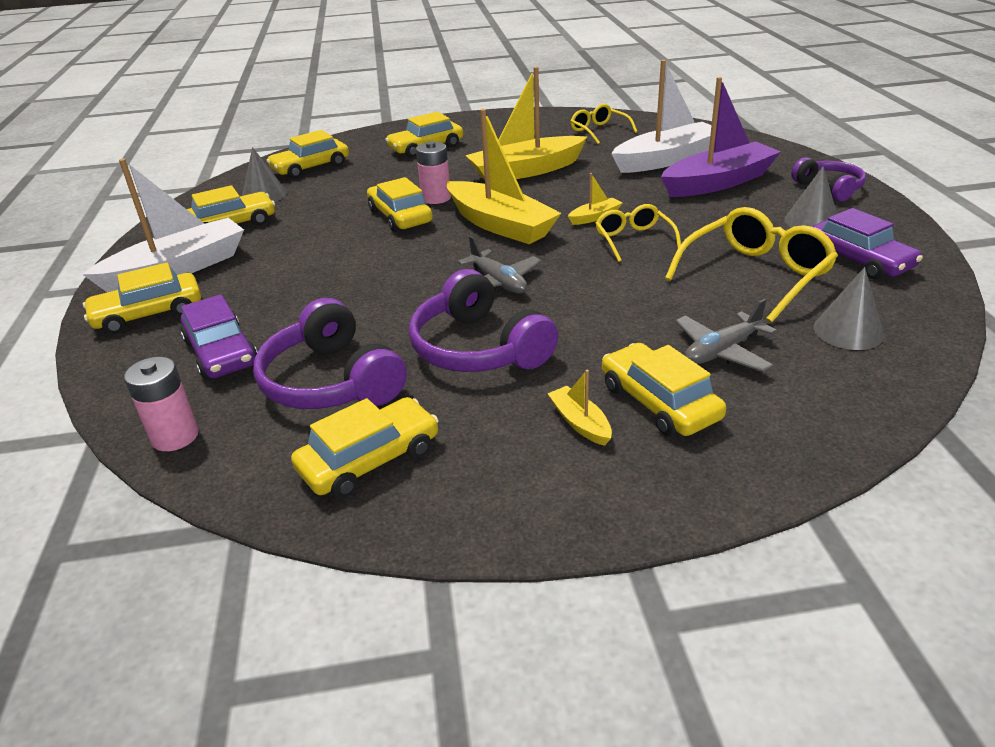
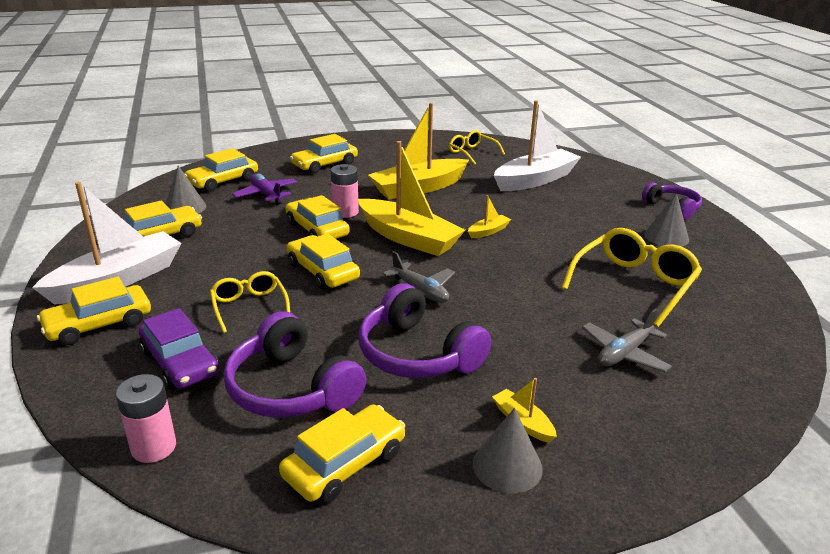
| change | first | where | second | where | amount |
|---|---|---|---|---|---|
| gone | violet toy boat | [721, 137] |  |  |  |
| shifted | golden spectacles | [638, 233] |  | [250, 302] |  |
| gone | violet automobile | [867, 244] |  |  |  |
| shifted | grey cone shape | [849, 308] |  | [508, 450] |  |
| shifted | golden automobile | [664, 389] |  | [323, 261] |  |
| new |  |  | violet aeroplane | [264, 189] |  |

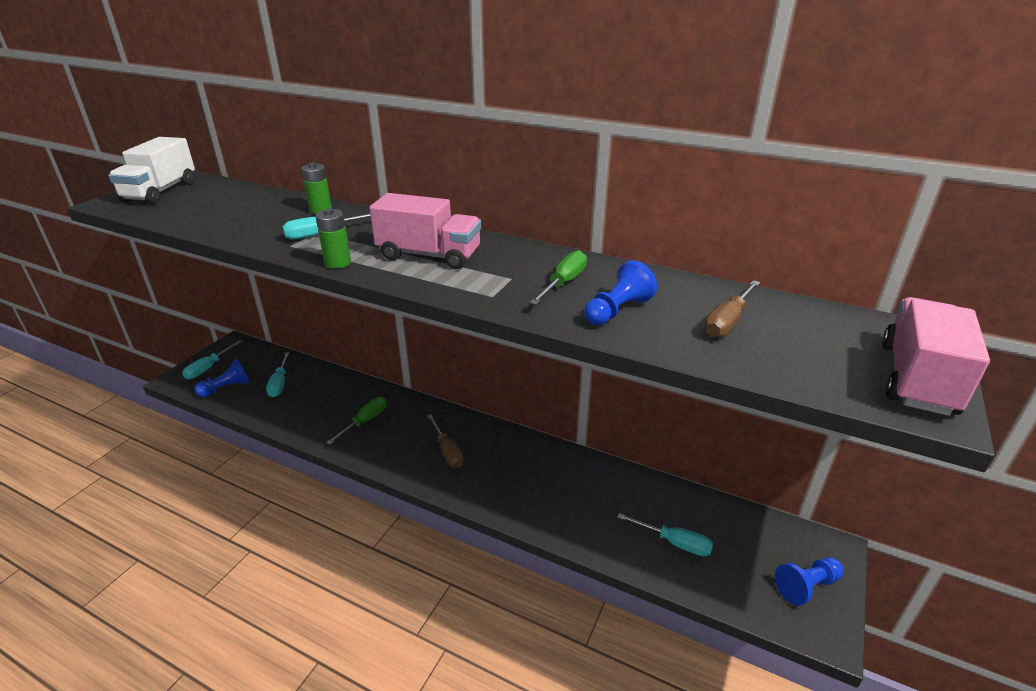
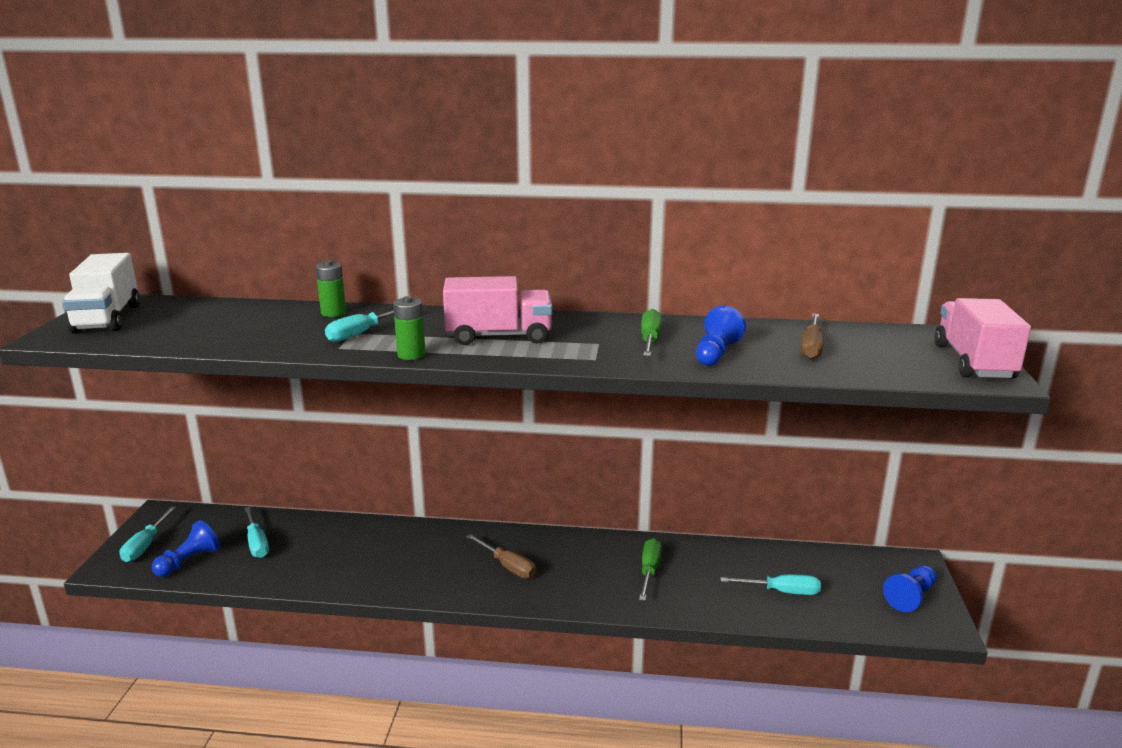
| change | first | where | second | where | amount |
|---|---|---|---|---|---|
| shifted | emerald hand screwdriver | [356, 420] |  | [650, 569] |  |

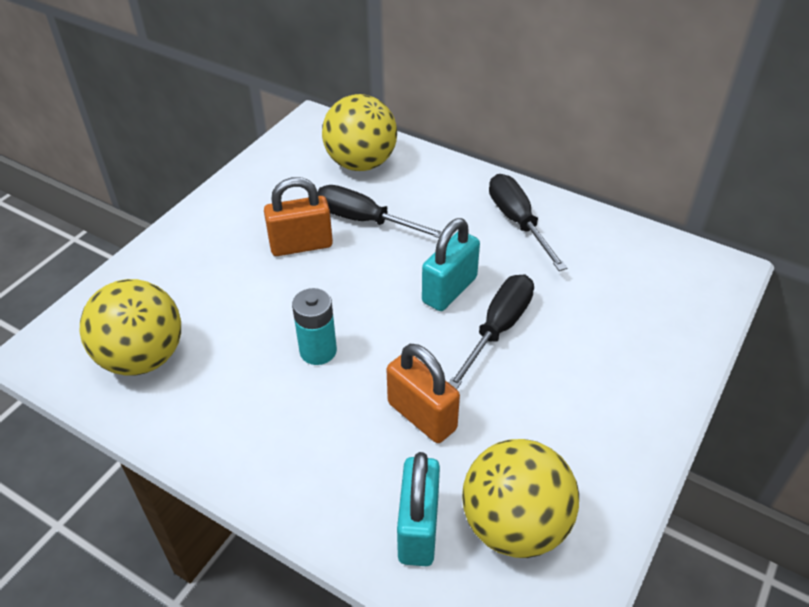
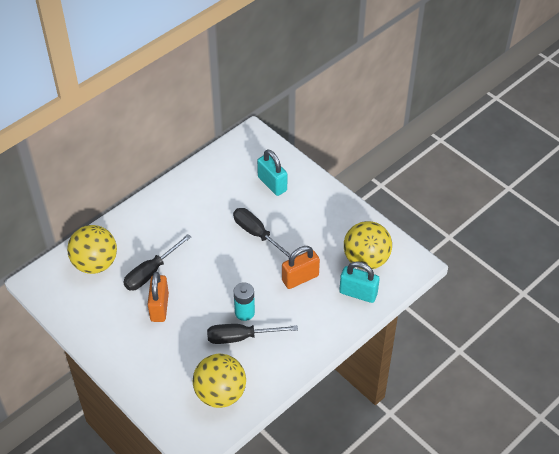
| change | first | where | second | where | amount |
|---|---|---|---|---|---|
| shifted | ebony hand screwdriver | [528, 222] |  | [252, 334] |  |
| shifted | teal padlock | [451, 264] |  | [272, 172] |  |

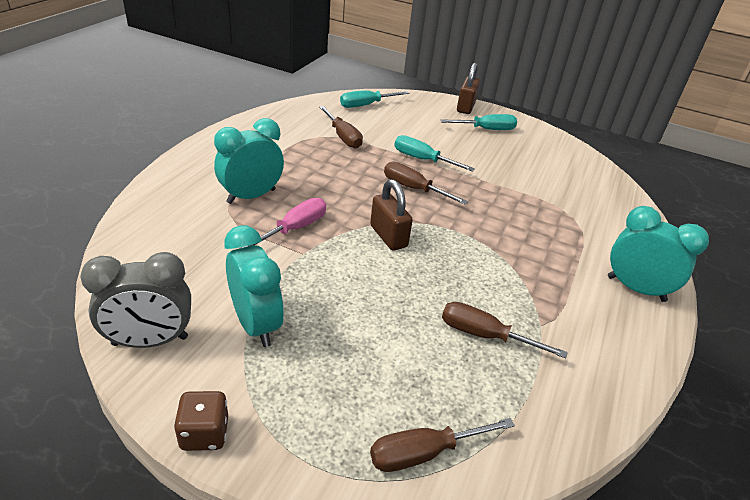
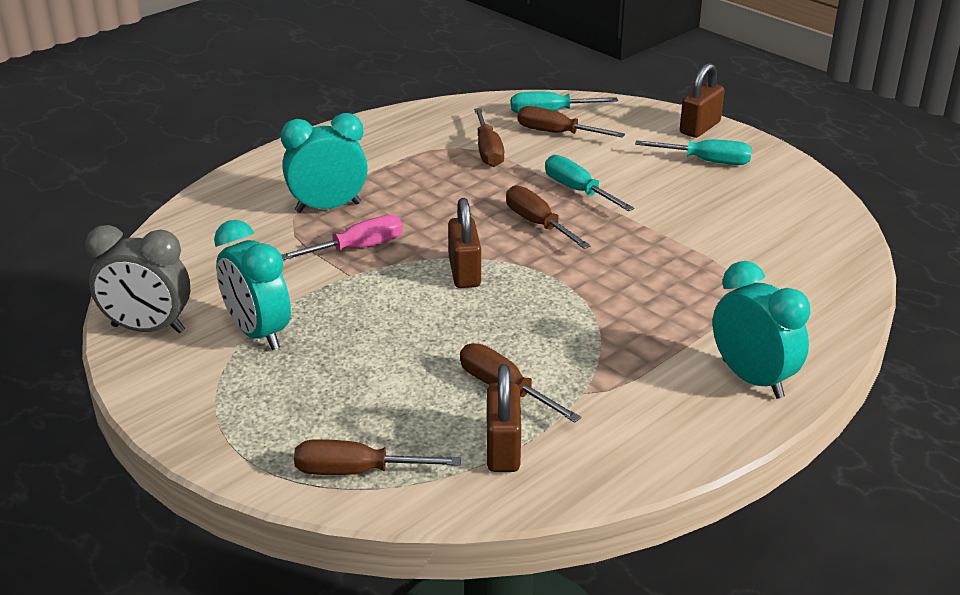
| change | first | where | second | where | amount |
|---|---|---|---|---|---|
| rotated | teal bedside clock | [254, 286] |  | [252, 285] | 150 degrees clockwise |
| gone | brown dice | [201, 421] |  |  |  |
| new |  |  | brown hand screwdriver | [571, 122] |  |
| new |  |  | brown padlock | [504, 418] |  |

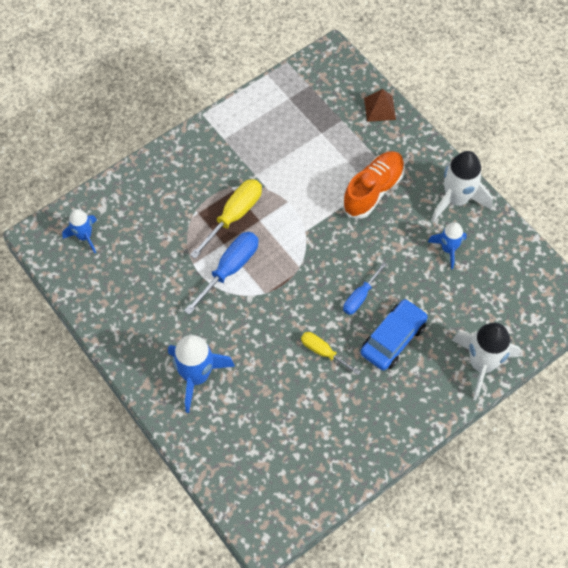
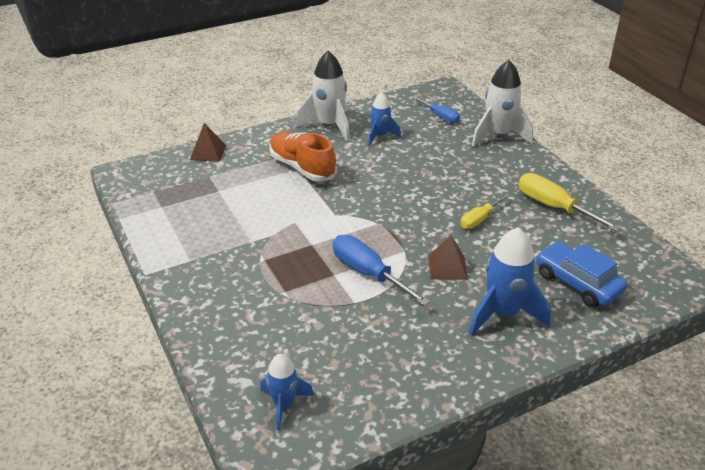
| change | first | where | second | where | amount |
|---|---|---|---|---|---|
| shifted | golden hand screwdriver | [226, 219] |  | [570, 202] |  |
| shifted | royal blue hand screwdriver | [365, 288] |  | [436, 110] |  |
| shifted | royal blue automobile | [394, 335] |  | [581, 274] |  |
| new |  |  | brown pyramid | [448, 258] |  |

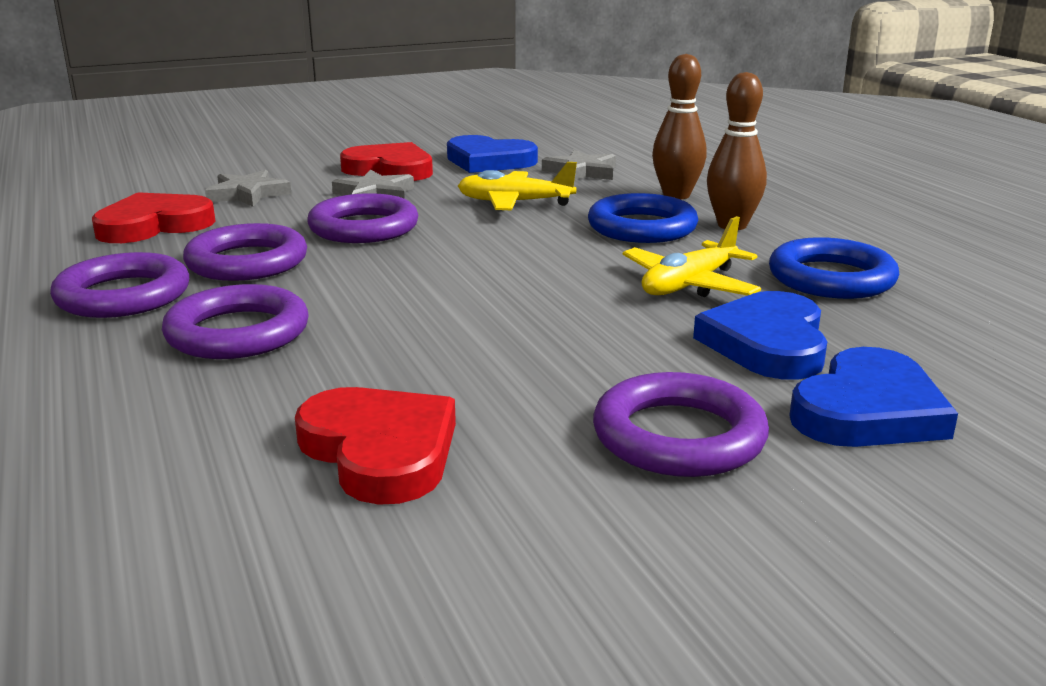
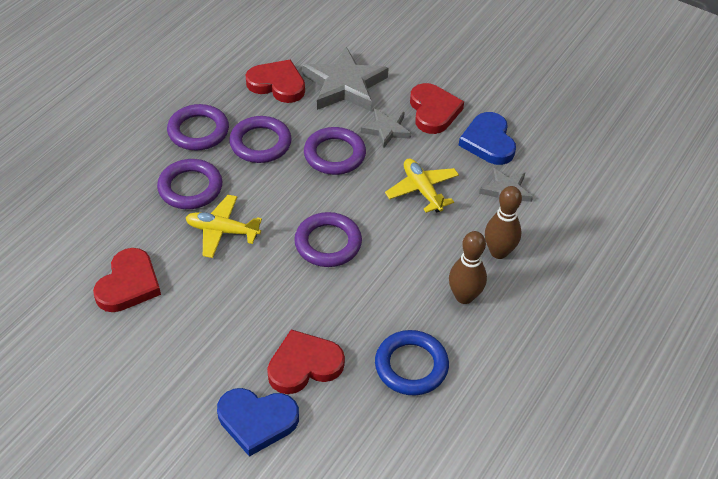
| change | first | where | second | where | amount |
|---|---|---|---|---|---|
| scaled | grey five-pointed star | [248, 188] |  | [345, 79] | x1.79 |
| gone | royal blue ring | [643, 218] |  |  |  |
| shifted | golden aeroplane | [692, 256] |  | [224, 226] |  |
| repainted | royal blue love heart | [760, 335] | scarlet love heart | [306, 361] |  |
| shifted | violet ring | [681, 424] |  | [328, 239] |  |

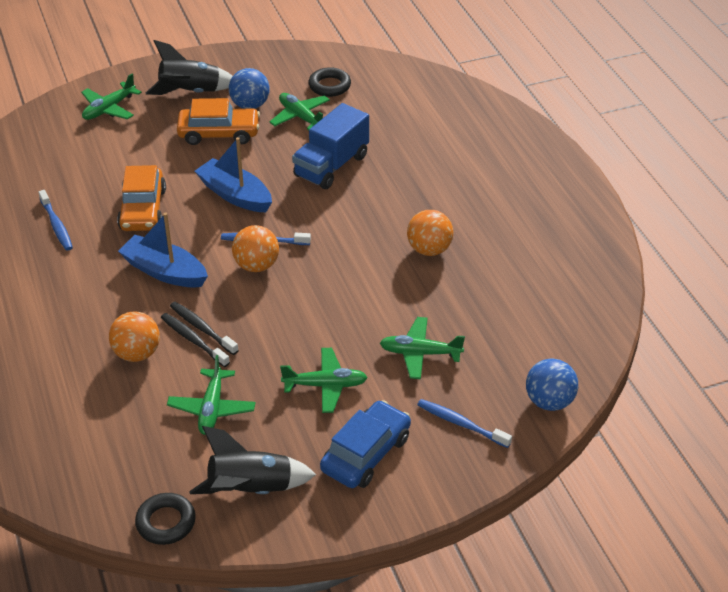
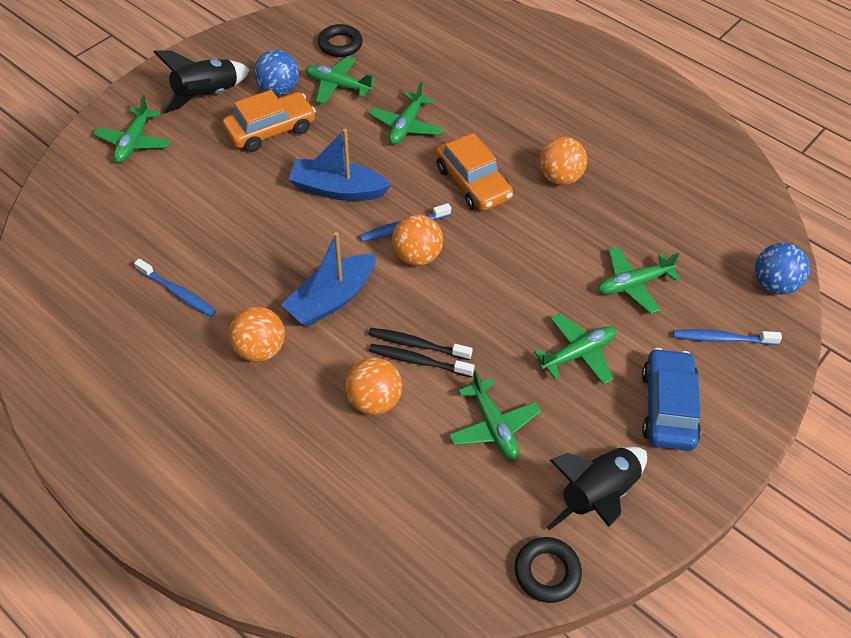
| change | first | where | second | where | amount |
|---|---|---|---|---|---|
| swapped | royal blue lorry | [330, 146] | emerald aeroplane | [406, 113] |  |
| shifted | orange-coloured automobile | [141, 198] |  | [474, 172] |  |
| rotated | royal blue toy boat | [163, 250] |  | [328, 279] | 45 degrees counterclockwise |
| new |  |  | orange-coloured ball | [257, 334] |  |

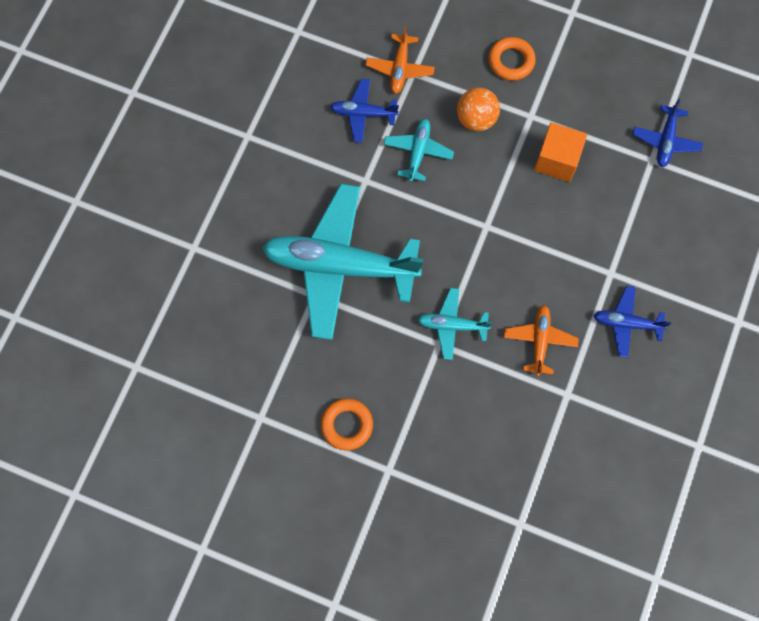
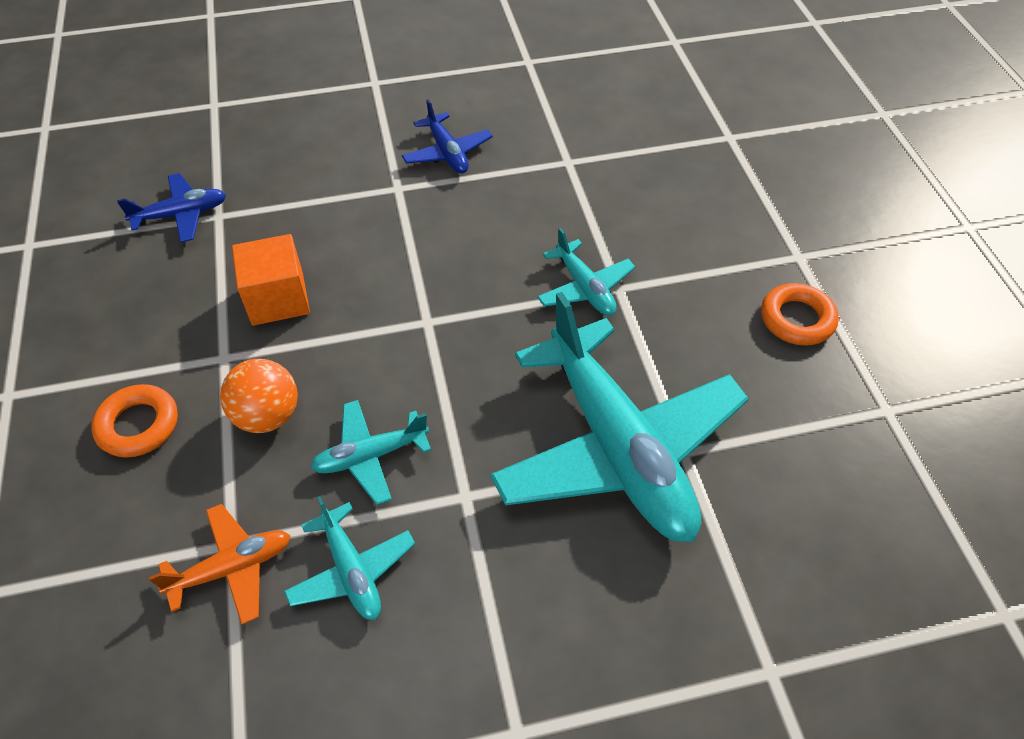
| change | first | where | second | where | amount |
|---|---|---|---|---|---|
| repainted | royal blue aeroplane | [364, 111] | teal aeroplane | [349, 558] |  |
| gone | orange-coloured aeroplane | [541, 340] |  |  |  |

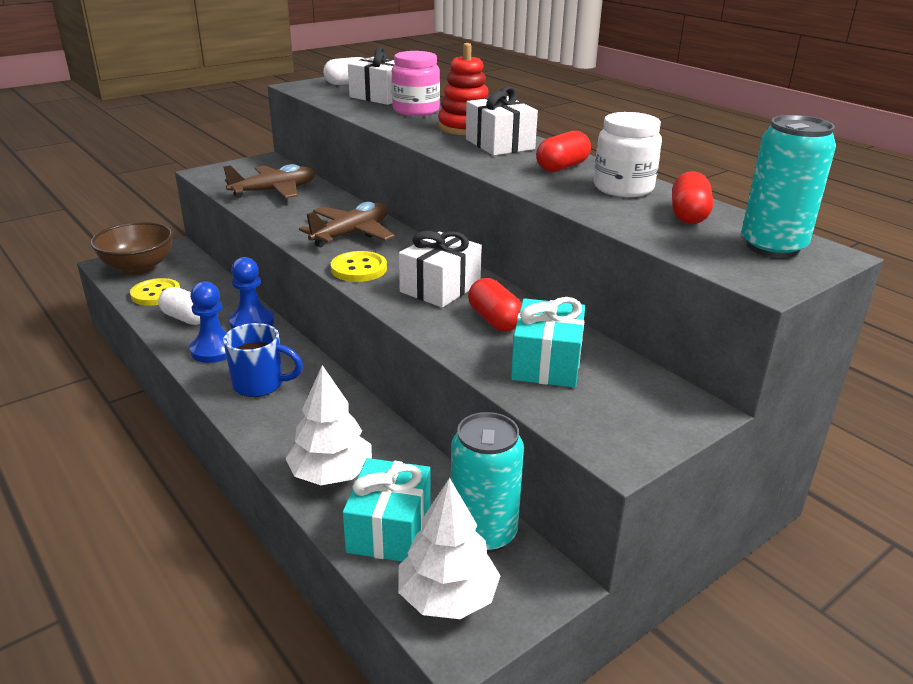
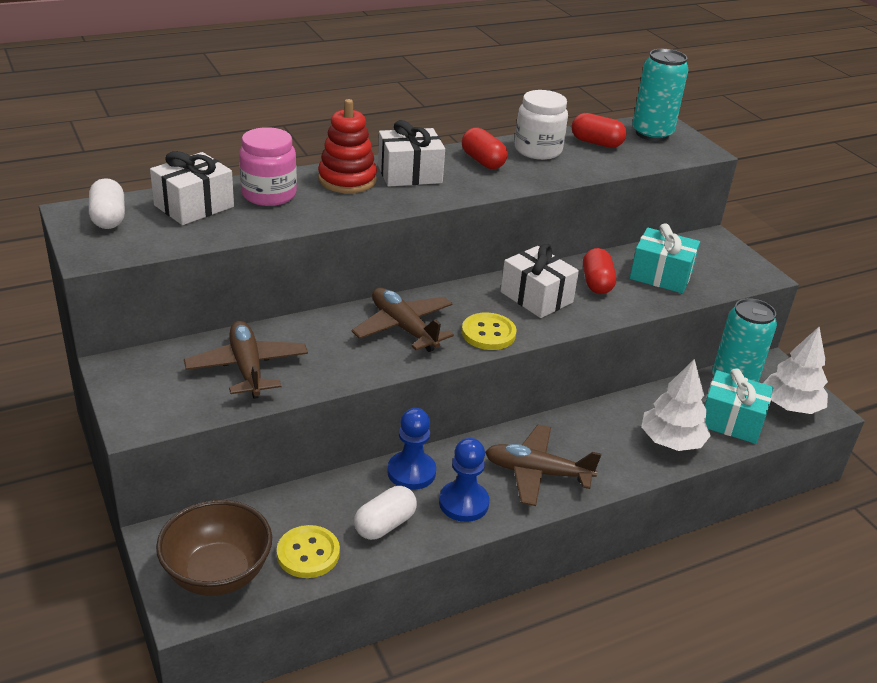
| change | first | where | second | where | amount |
|---|---|---|---|---|---|
| rotated | scarlet pill shape | [495, 304] |  | [599, 271] | 75 degrees counterclockwise |
| swapped | royal blue mug | [263, 360] | brown aeroplane | [543, 465] |  |

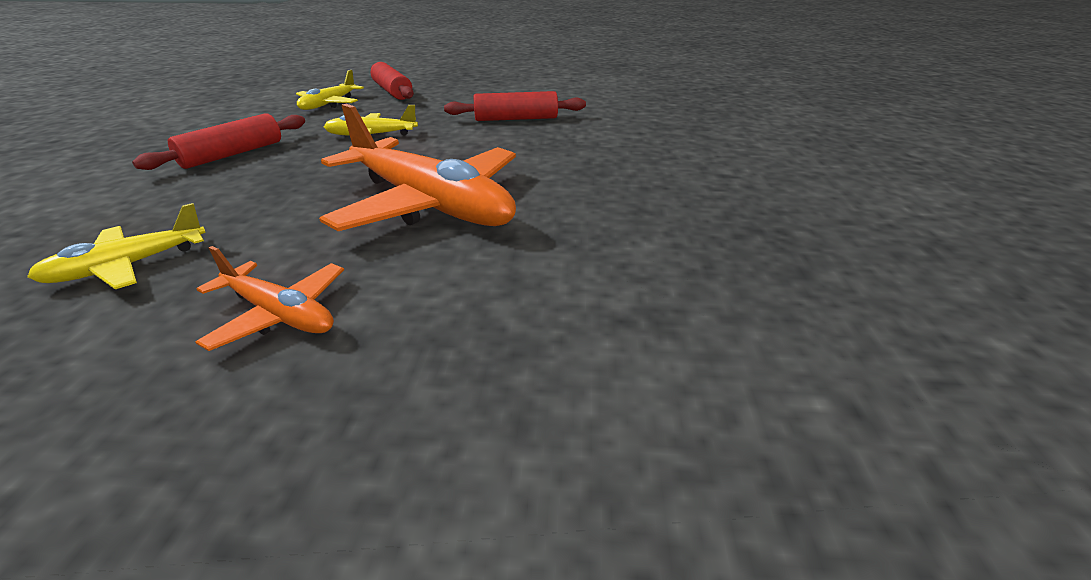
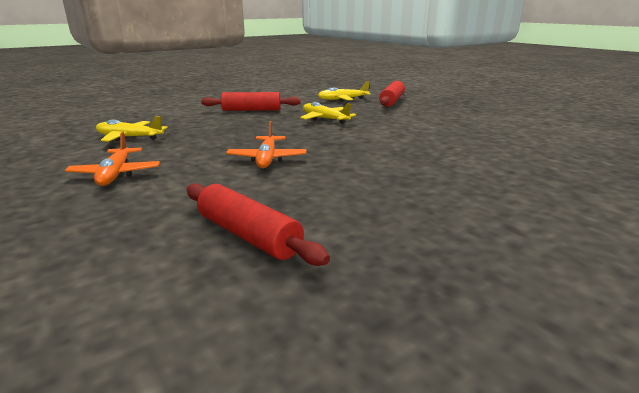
| change | first | where | second | where | amount |
|---|---|---|---|---|---|
| shifted | scarlet rolling pin | [515, 106] |  | [258, 224] |  |
| scaled | orange-coloured aeroplane | [417, 167] |  | [266, 144] | x0.50 |

